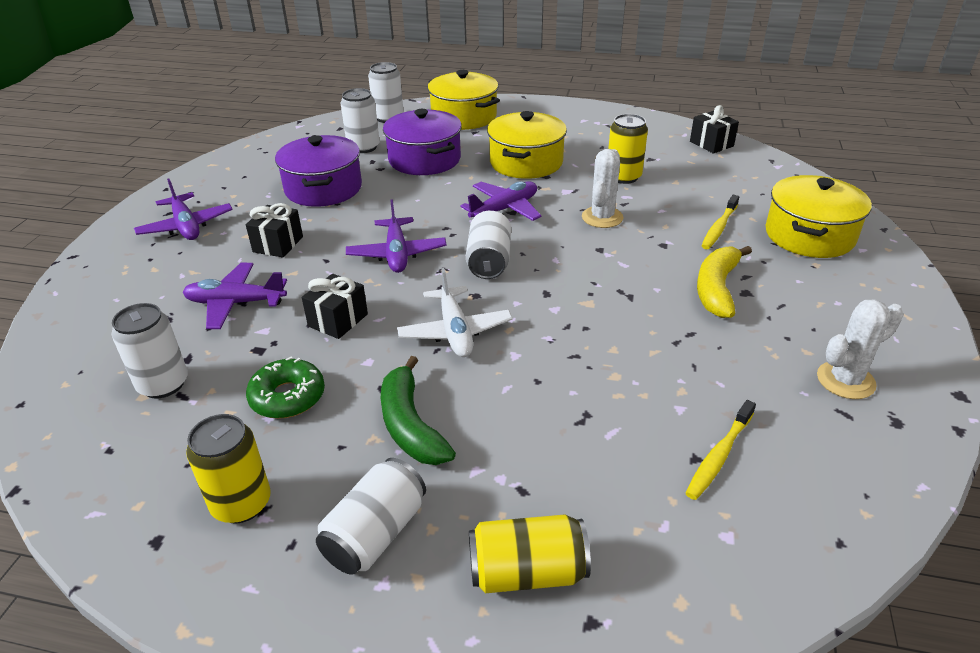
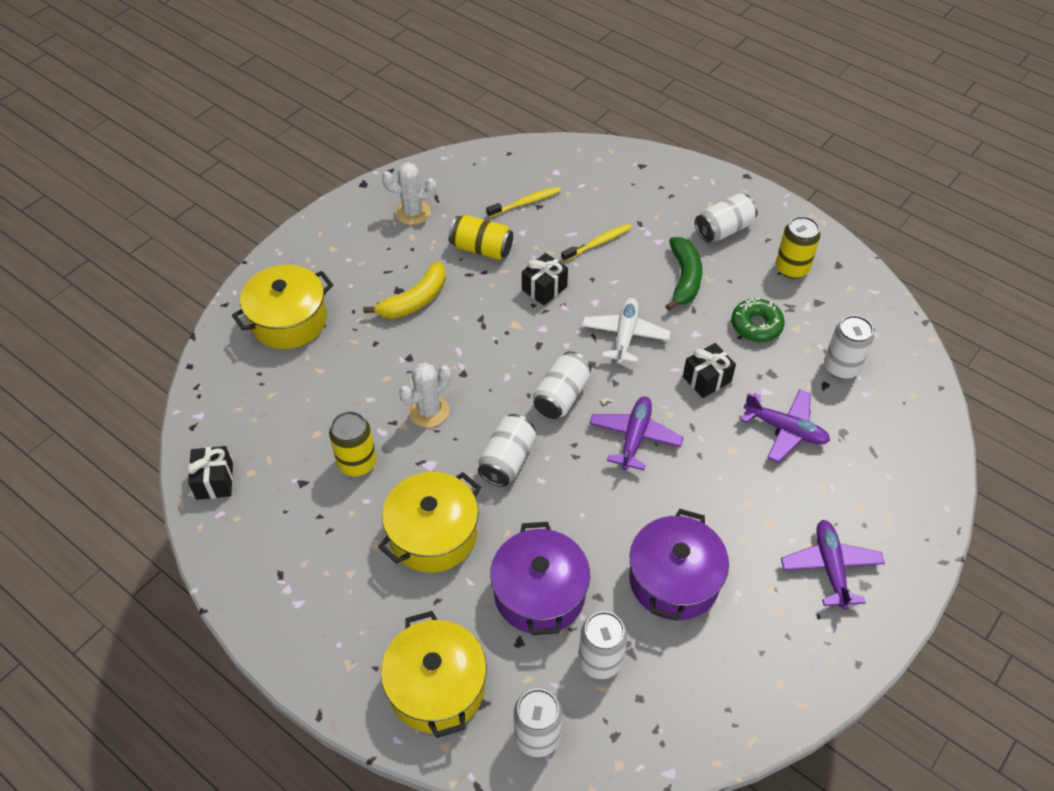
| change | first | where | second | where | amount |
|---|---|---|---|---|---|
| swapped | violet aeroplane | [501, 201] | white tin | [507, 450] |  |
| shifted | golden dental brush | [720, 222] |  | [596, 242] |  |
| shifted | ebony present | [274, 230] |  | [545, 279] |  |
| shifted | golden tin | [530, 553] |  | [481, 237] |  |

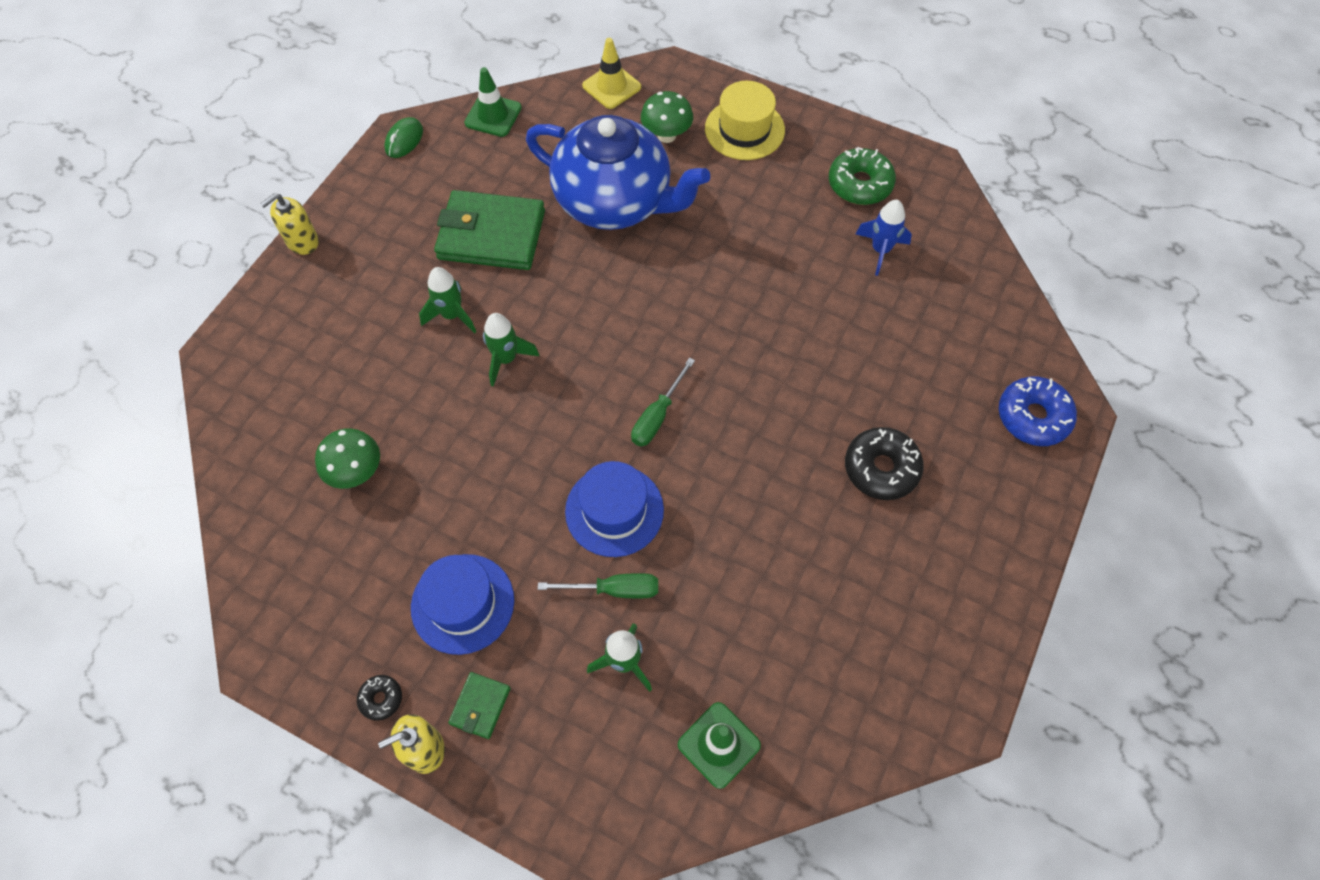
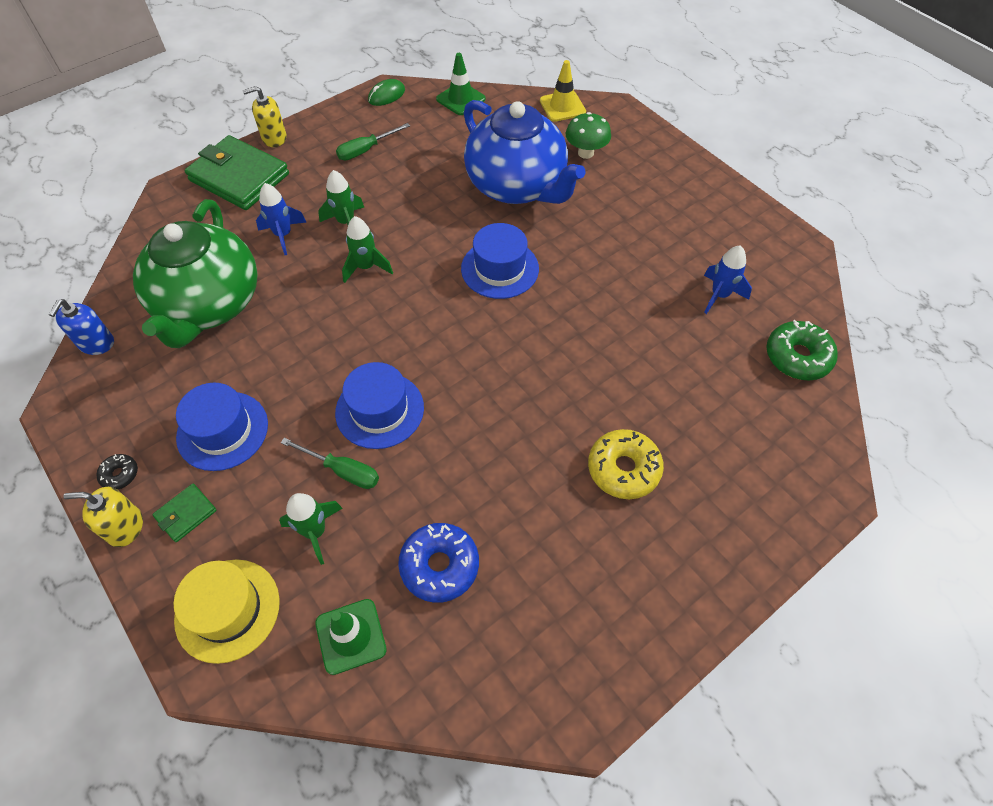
| change | first | where | second | where | amount |
|---|---|---|---|---|---|
| shifted | golden tall hat | [745, 120] |  | [227, 611] |  |
| shifted | emerald donut | [862, 176] |  | [802, 350] |  |
| shifted | emerald card wallet | [489, 230] |  | [237, 172] |  |
| shifted | emerald hand screwdriver | [663, 402] |  | [373, 142] |  |
| shifted | royal blue donut | [1038, 411] |  | [438, 563] |  |
| repainted | ebony donut | [884, 463] | golden donut | [626, 464] |  |
| swapped | emerald fungus | [347, 458] | emerald teapot | [195, 273] |  |
| new |  |  | royal blue rocket | [281, 219] |  |
| new |  |  | royal blue tall hat | [500, 261] |  |
| new |  |  | royal blue soap pump | [81, 327] |  |

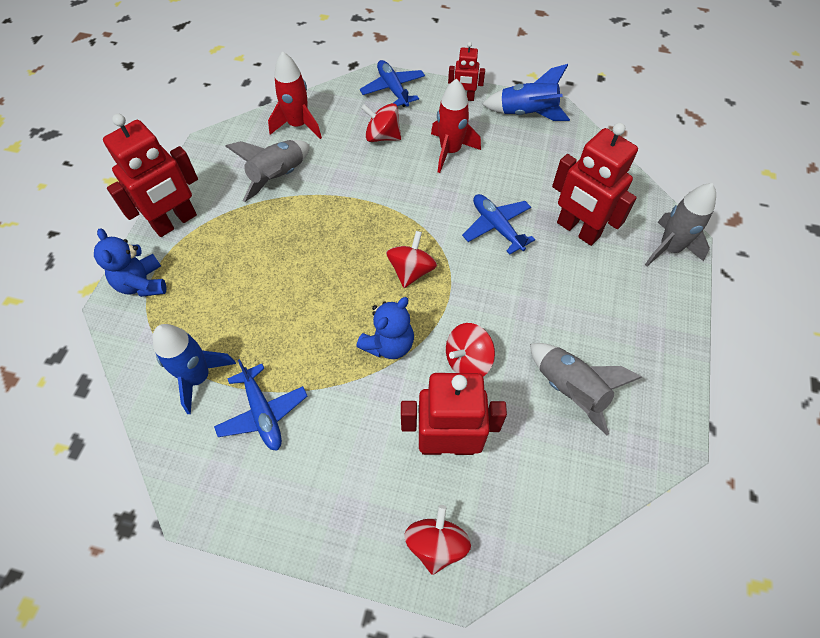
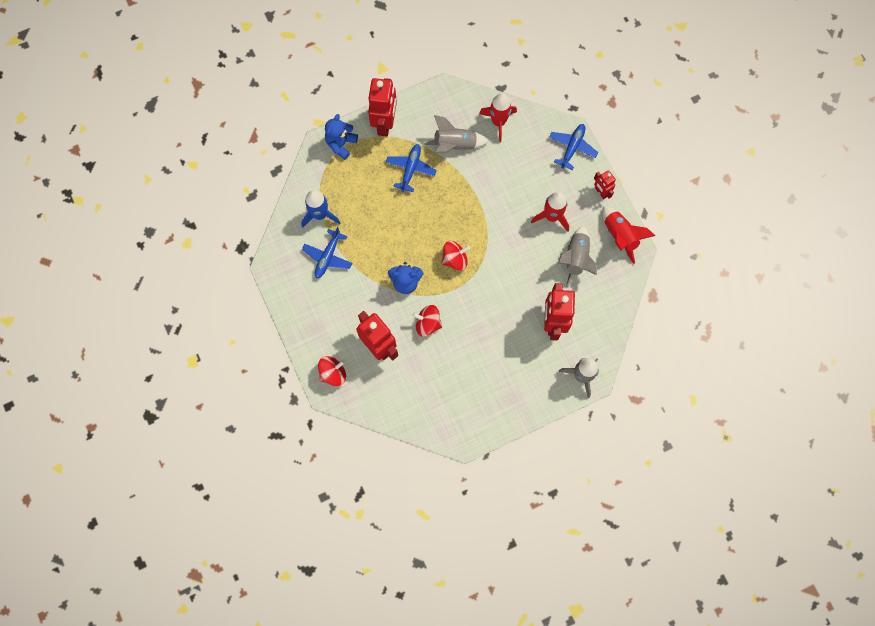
| change | first | where | second | where | amount |
|---|---|---|---|---|---|
| repainted | royal blue rocket | [526, 92] | scarlet rocket | [628, 235] |  |
| gone | scarlet spinning top | [381, 122] |  |  |  |
| rotated | scarlet toy robot | [150, 175] |  | [382, 107] | 90 degrees counterclockwise |
| shifted | royal blue aeroplane | [498, 224] |  | [411, 168] |  |
| shifted | grey rocket | [586, 389] |  | [577, 256] |  |

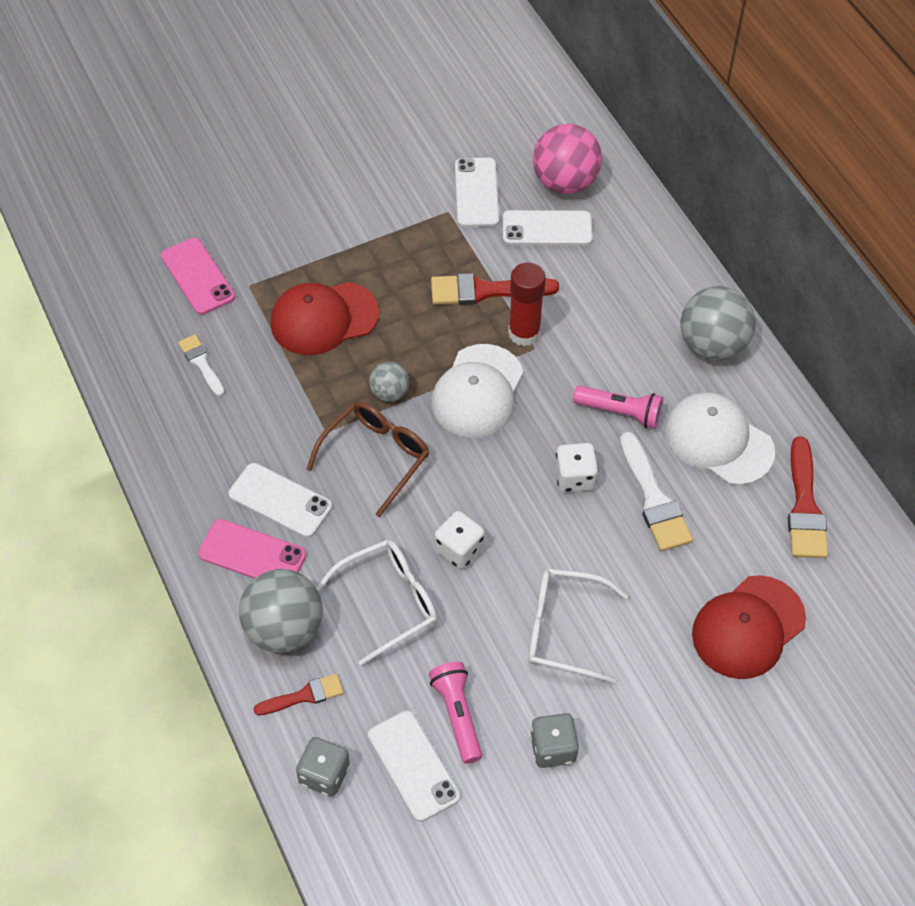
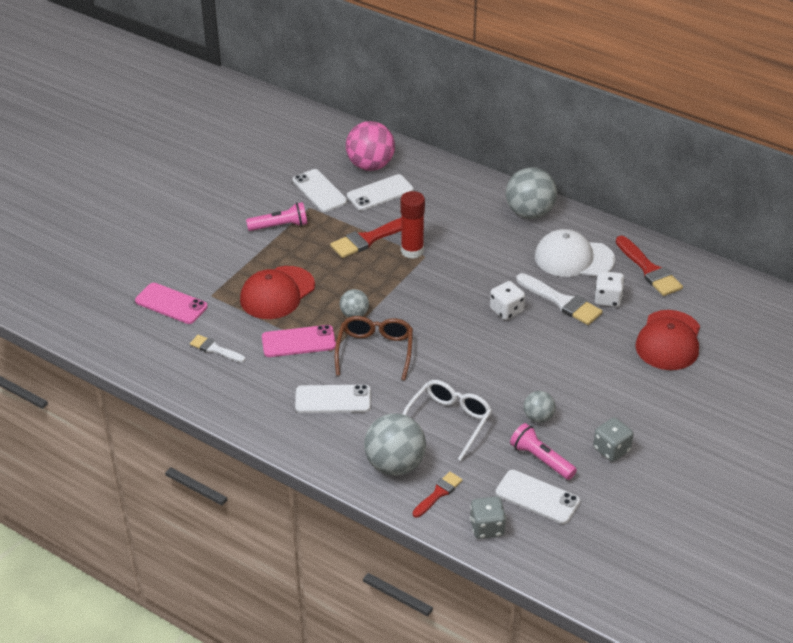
| change | first | where | second | where | amount |
|---|---|---|---|---|---|
| gone | white cap | [477, 391] |  |  |  |
| shifted | rose-pink pocket torch | [618, 407] |  | [276, 216] |  |
| shifted | white dice | [460, 540] |  | [609, 289] |  |
| shifted | rose-pink phone | [252, 549] |  | [299, 341] |  |
| gone | white spectacles | [578, 626] |  |  |  |
| new |  |  | grey ball | [539, 407] |  |

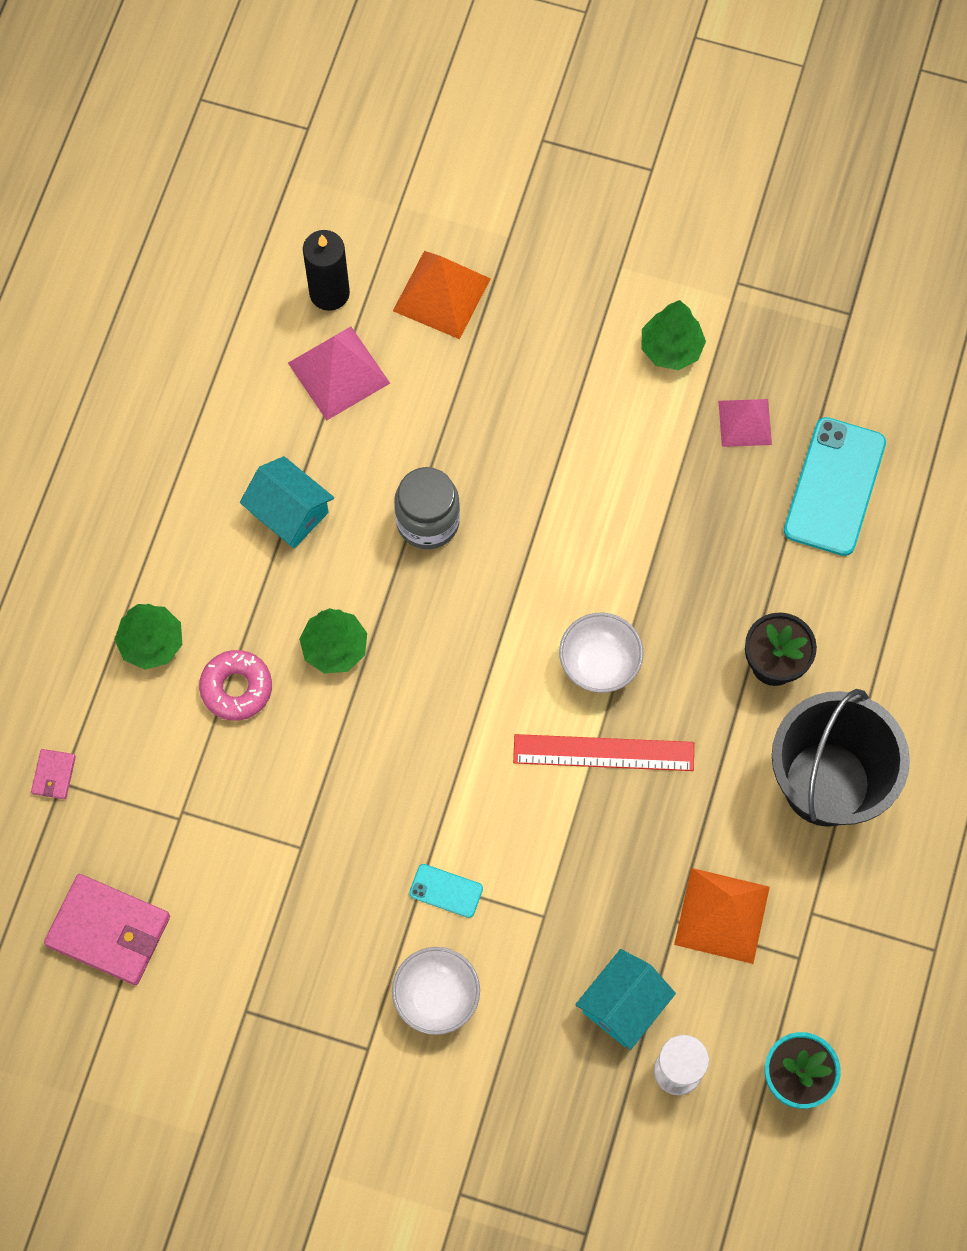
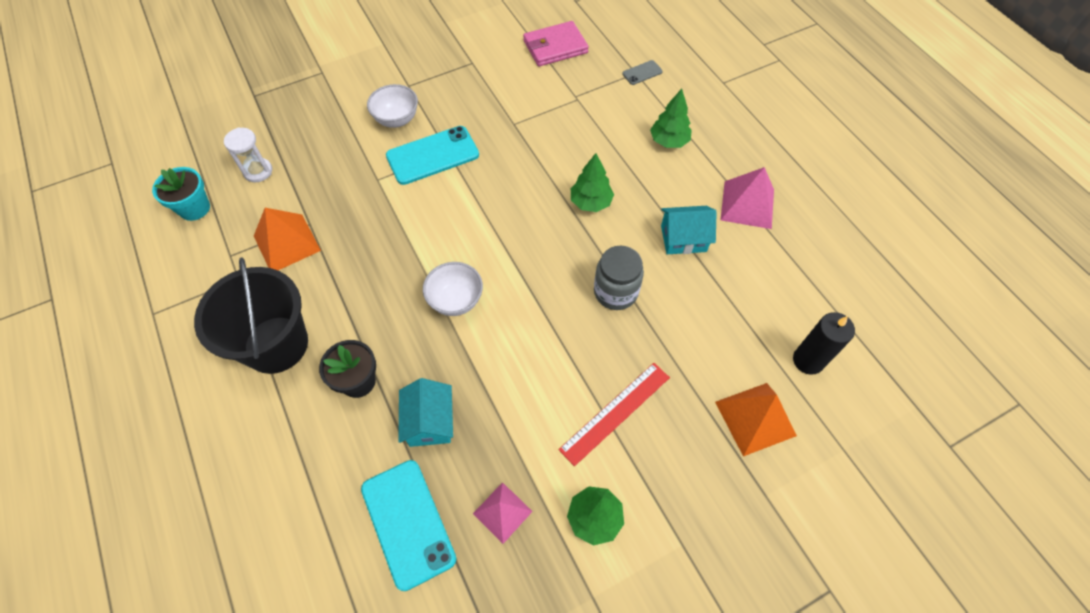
| change | first | where | second | where | amount |
|---|---|---|---|---|---|
| shifted | rose-pink pyramid | [339, 373] |  | [747, 198] |  |
| gone | rose-pink donut | [235, 685] |  |  |  |
| shifted | scarlet straightedge | [603, 752] |  | [614, 414] |  |
| swapped | rose-pink card wallet | [53, 774] | grey phone | [642, 72] |  |
| scaled | teal phone | [446, 891] |  | [432, 155] | x2.11 |
| shifted | teal cottage | [625, 999] |  | [425, 412] |  |

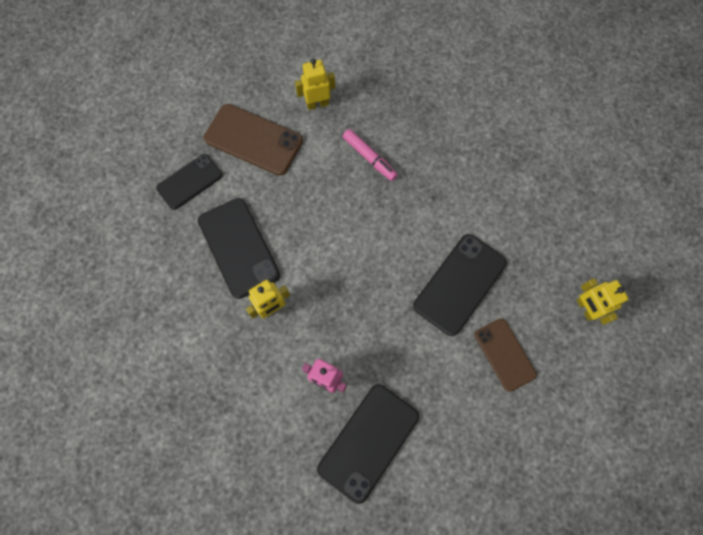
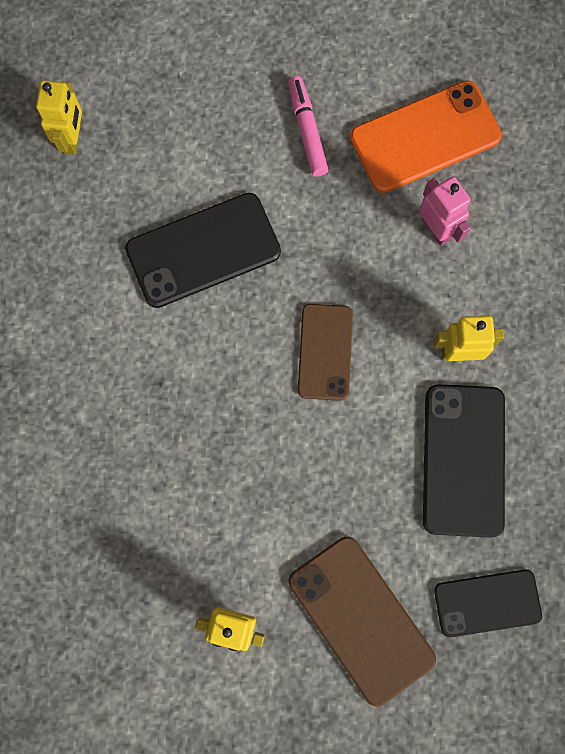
| change | first | where | second | where | amount |
|---|---|---|---|---|---|
| shifted | rose-pink marker | [370, 155] |  | [308, 126] |  |
| shifted | brown phone | [506, 355] |  | [325, 352] |  |
| repainted | ebony phone | [368, 444] | orange-coloured phone | [426, 136] |  |

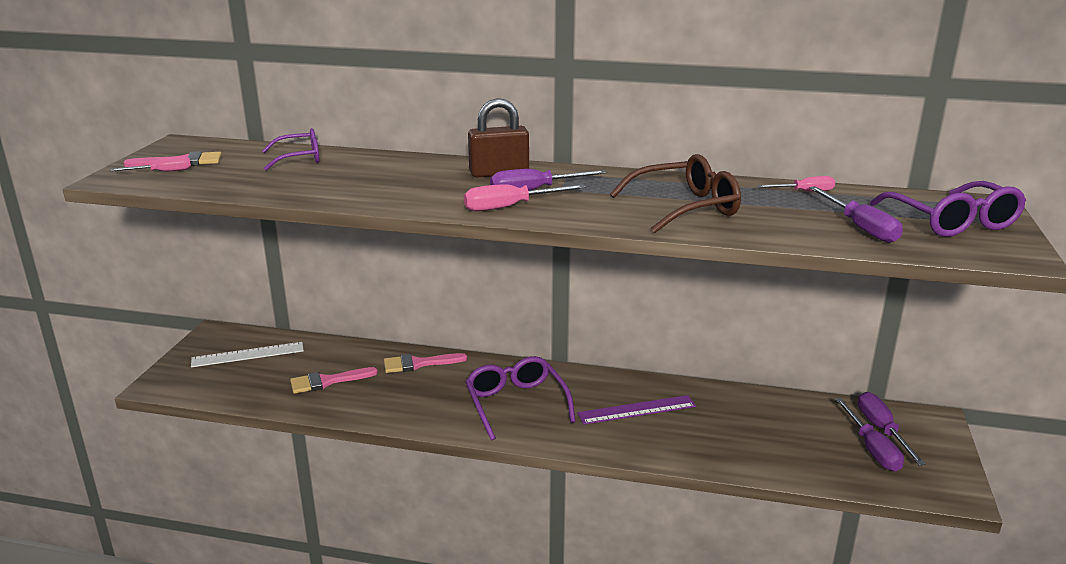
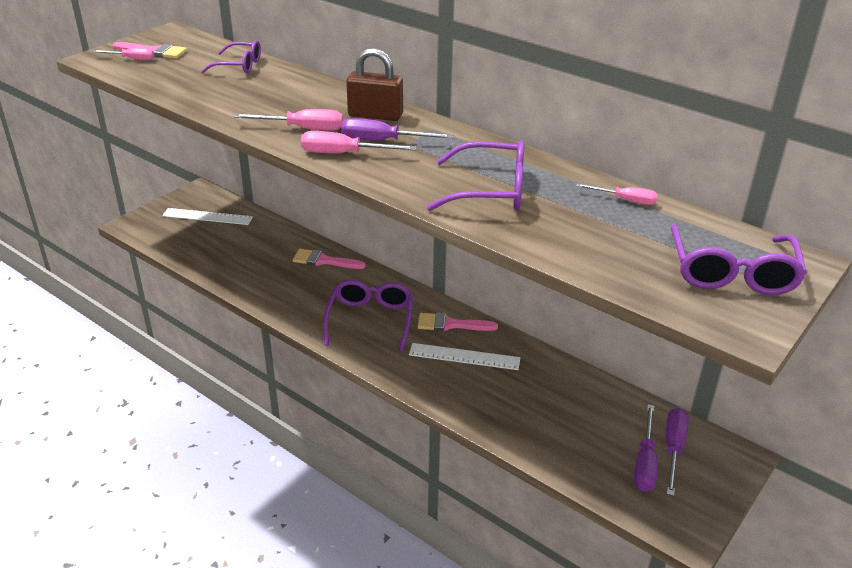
| change | first | where | second | where | amount |
|---|---|---|---|---|---|
| repainted | brown spectacles | [675, 193] | violet spectacles | [475, 175] |  |
| gone | violet hand screwdriver | [856, 214] |  |  |  |
| shifted | rose-pink paint brush | [334, 380] |  | [458, 322] |  |
| repainted | violet straightedge | [636, 410] | white straightedge | [464, 356] |  |
| new |  |  | rose-pink hand screwdriver | [288, 120] |  |

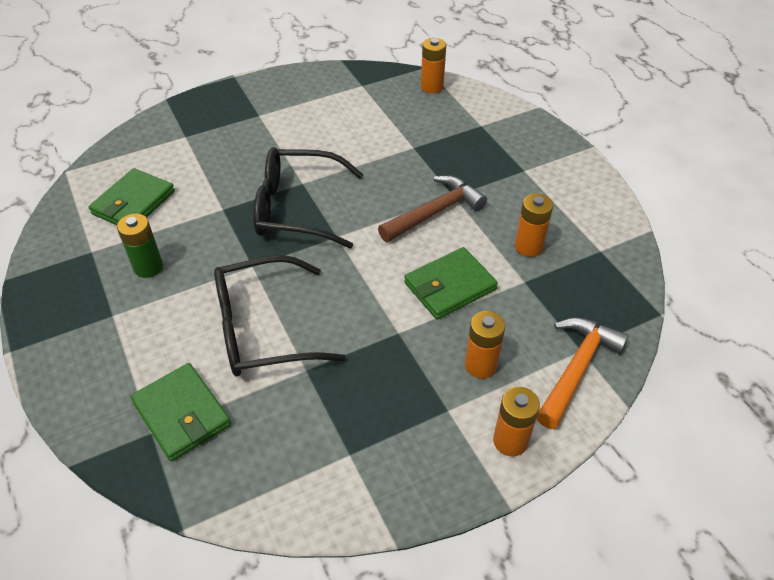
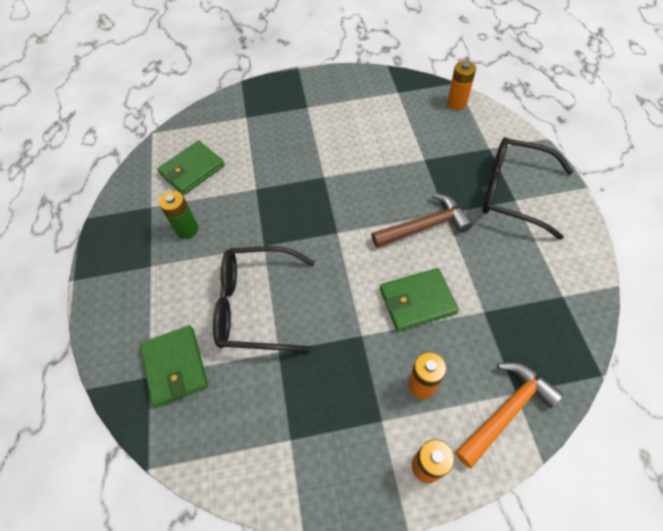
| change | first | where | second | where | amount |
|---|---|---|---|---|---|
| shifted | ebony spectacles | [308, 198] |  | [527, 188] |  |
| gone | orange-coloured AA battery | [534, 225] |  |  |  |

